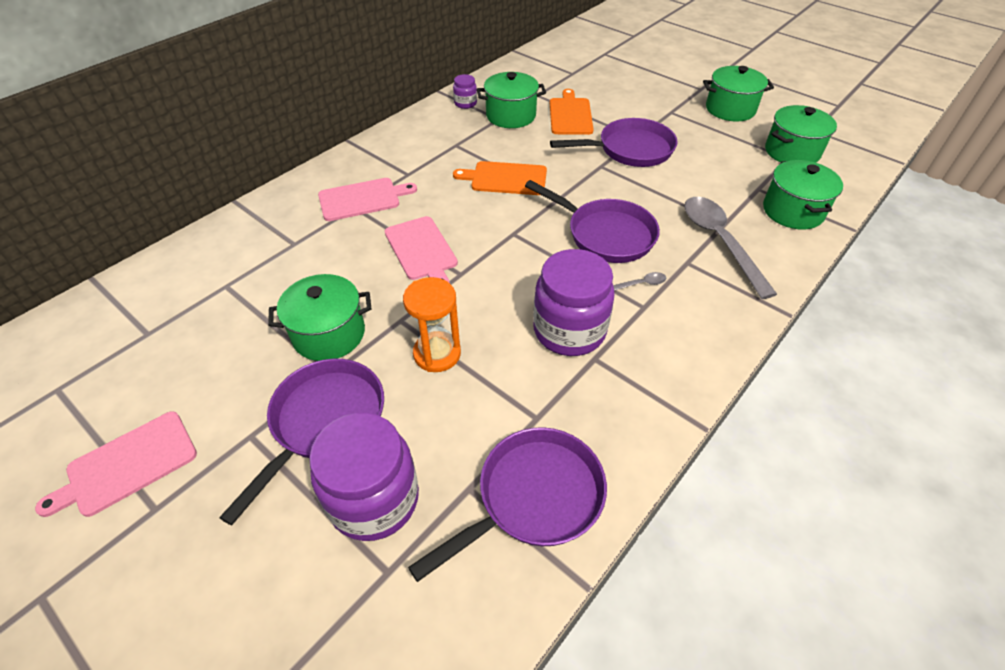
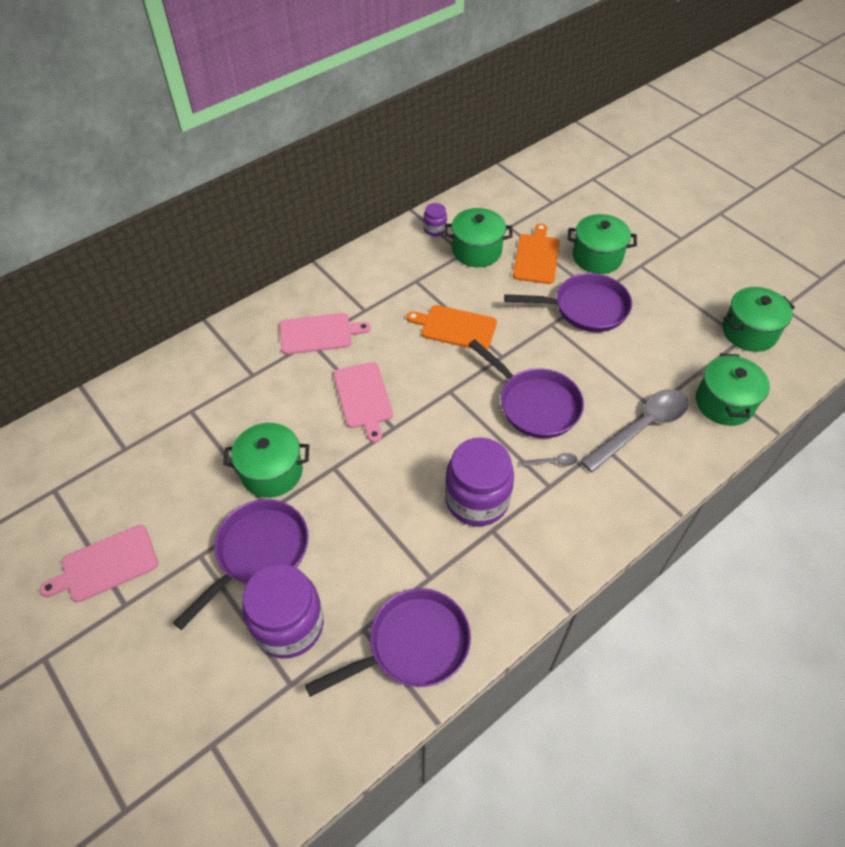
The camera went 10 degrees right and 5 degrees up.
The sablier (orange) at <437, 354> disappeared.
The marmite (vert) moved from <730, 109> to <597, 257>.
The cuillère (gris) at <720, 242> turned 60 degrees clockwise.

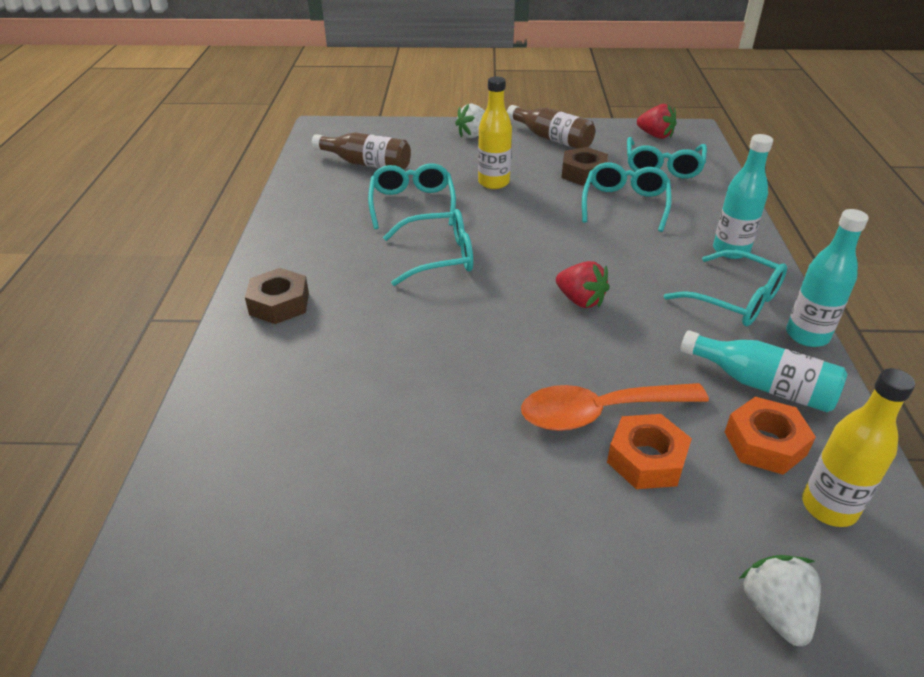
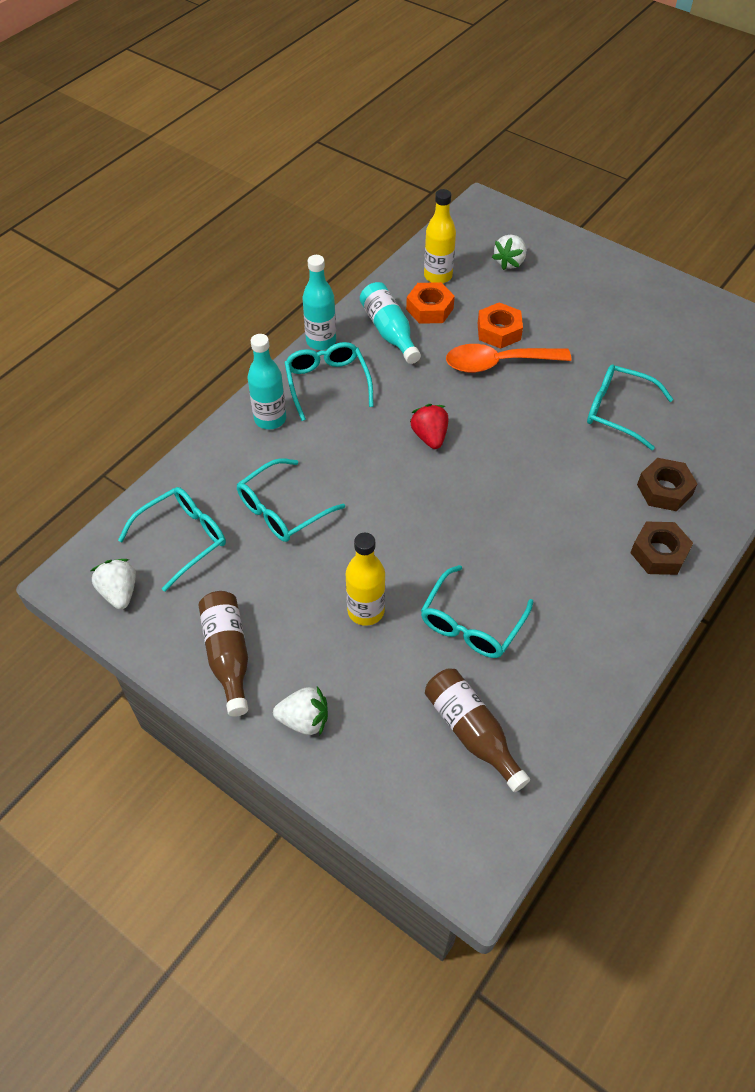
The camera went 145 degrees left and 15 degrees up.
The lunettes (turquoise) moved from <439, 257> to <618, 411>.
The écrou (marron) moved from <583, 173> to <664, 490>.
The fraise (rouge) at <655, 135> became the fraise (blanc) at <119, 592>.
The cuillère (orange) at <599, 412> turned 150 degrees clockwise.

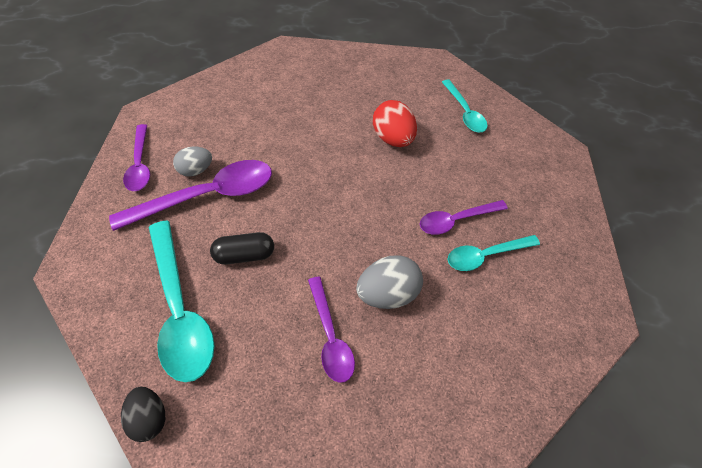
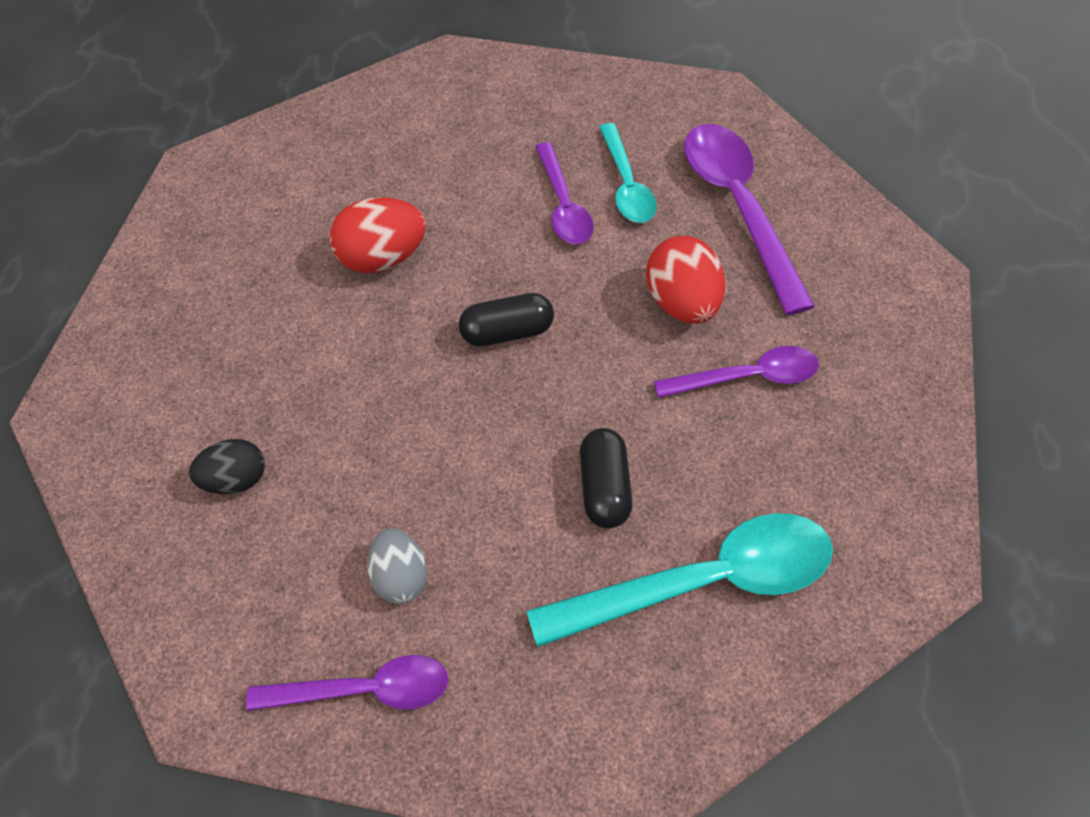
The camera went 80 degrees left and 0 degrees up.
The cuillère (turquoise) at <464, 112> disappeared.
The gélule (noir) at <507, 332> appeared.
The cuillère (violet) moved from <208, 196> to <738, 208>.
The œuf (noir) moved from <150, 417> to <235, 480>.
The œuf (gris) at <387, 293> became the œuf (rouge) at <682, 303>.

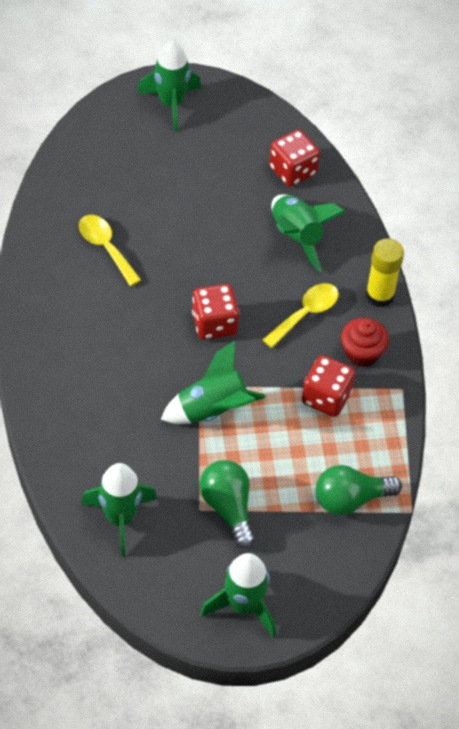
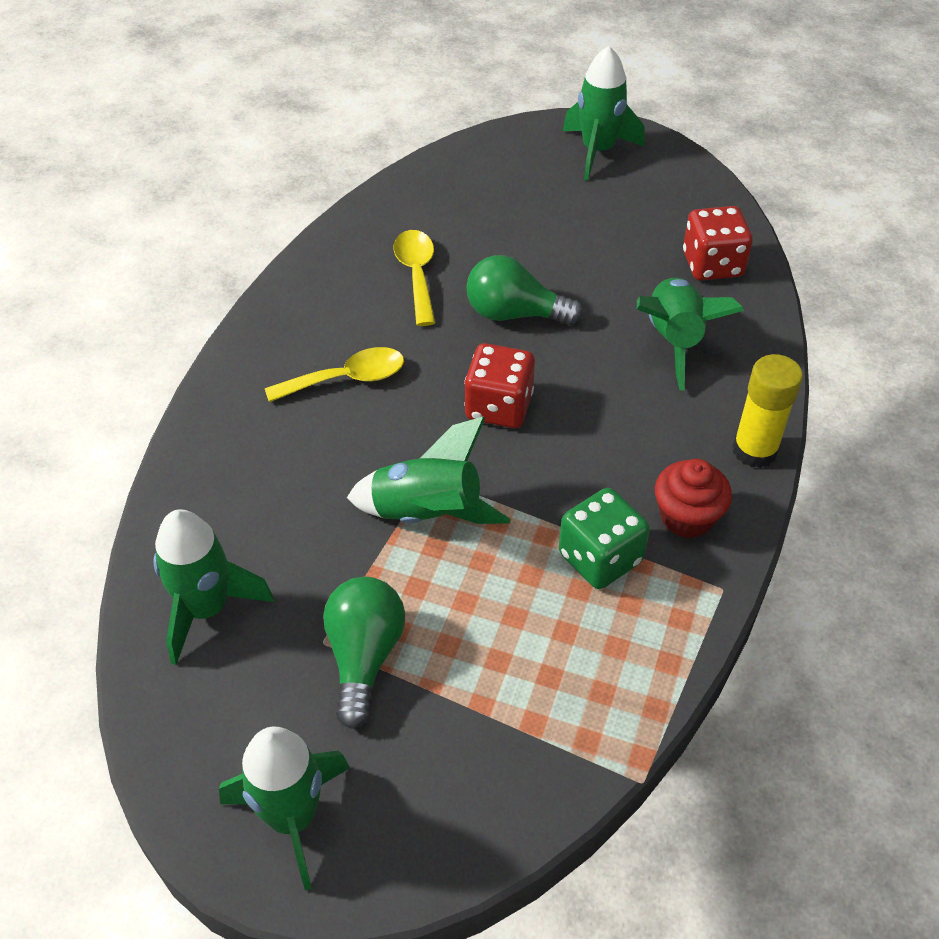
The camera went 30 degrees right and 5 degrees down.
The cuillère (jaune) moved from <305, 314> to <346, 379>.
The ampoule (vert) moved from <350, 499> to <514, 314>.
The dé (rouge) at <326, 397> became the dé (vert) at <600, 558>.

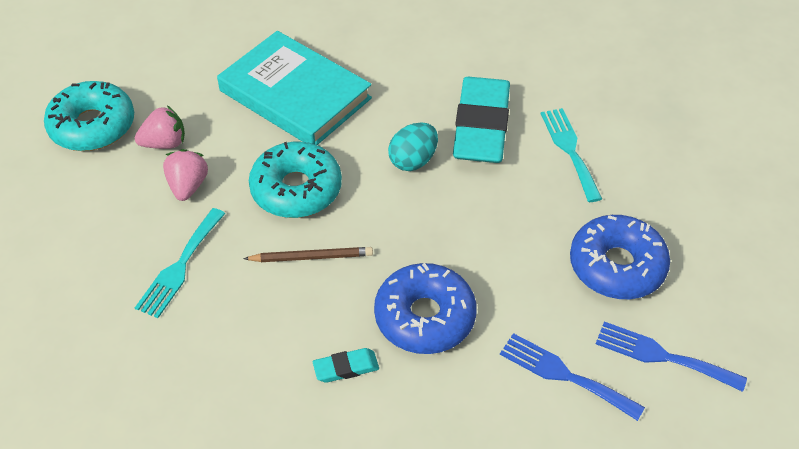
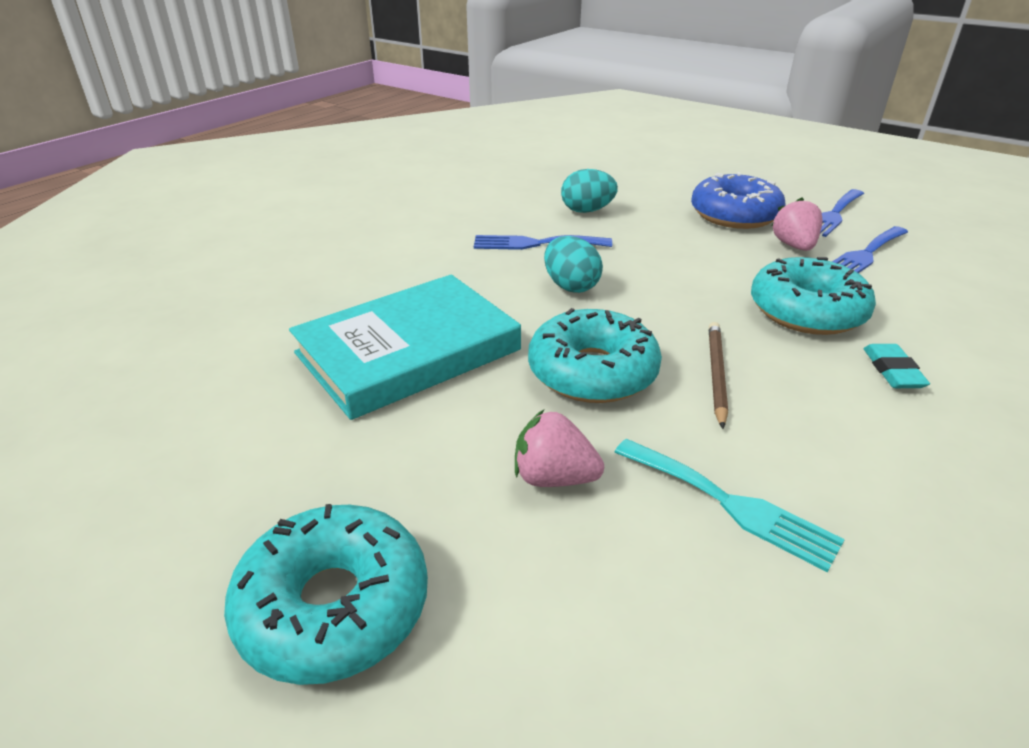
The camera went 75 degrees left and 15 degrees down.
The fraise (rose) moved from <165, 143> to <794, 246>.
The gomme (turquoise) at <481, 126> was replaced by the fourchette (bleu) at <535, 243>.
The fourchette (turquoise) at <570, 150> was replaced by the œuf (turquoise) at <587, 211>.
The beignet (bleu) at <425, 317> became the beignet (turquoise) at <806, 311>.

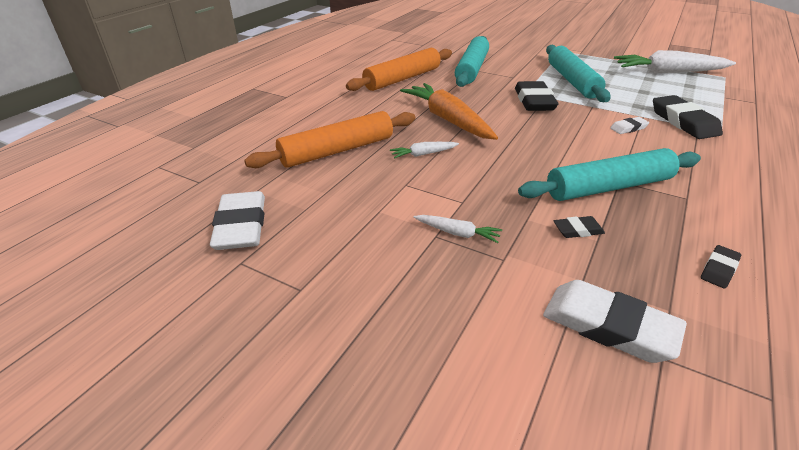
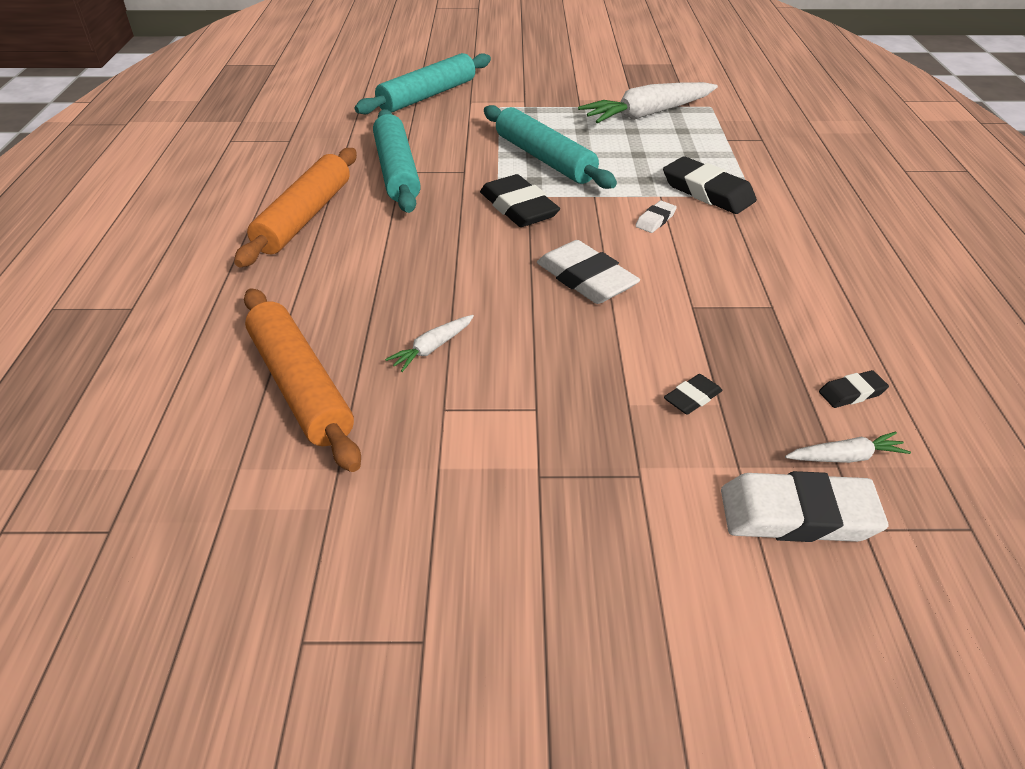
The camera went 30 degrees left and 5 degrees up.
The carotte (orange) at <447, 120> disappeared.
The gomme (blanc) moved from <241, 226> to <586, 279>.
The carotte (blanc) moved from <457, 233> to <845, 457>.
The rouleau à pâtisserie (turquoise) moved from <608, 187> to <427, 96>.
The rouleau à pâtisserie (orange) at <337, 151> turned 60 degrees counterclockwise.
The gomme (noir) at <719, 269> turned 60 degrees clockwise.

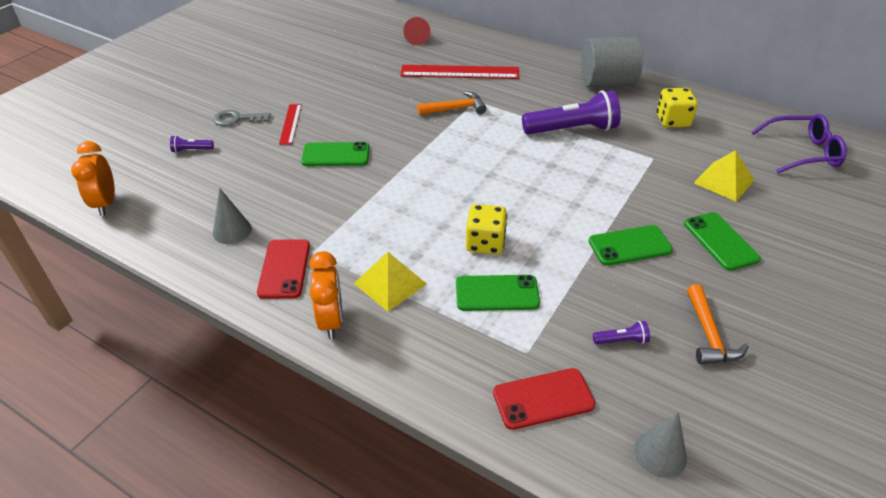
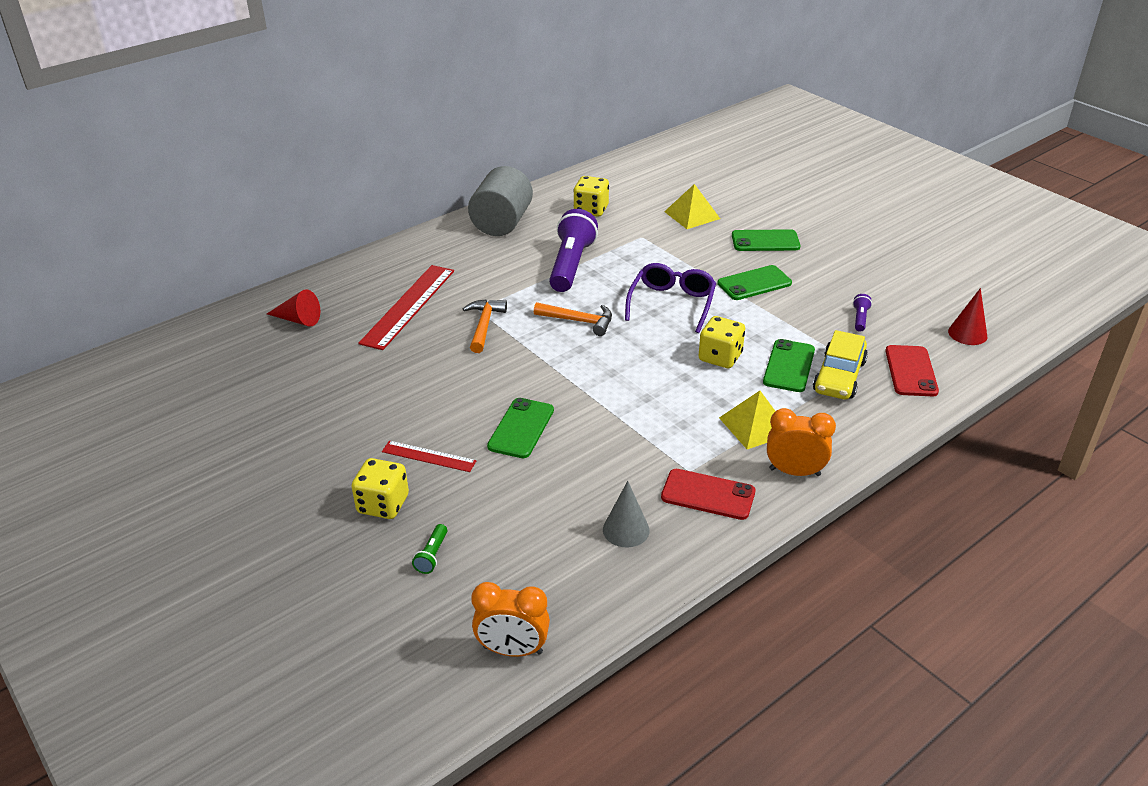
The camera went 70 degrees left and 5 degrees down.
The voiture (jaune) at <839, 376> appeared.
The marteau (orange) moved from <709, 335> to <579, 321>.
The lunettes (violet) moved from <802, 152> to <672, 304>.
The clé (gris) at <237, 119> was replaced by the dé (jaune) at <383, 504>.
The lampe de poche (violet) at <191, 150> became the lampe de poche (vert) at <432, 555>.
The cône (gris) at <660, 453> became the cône (rouge) at <967, 334>.
The téléphone (vert) at <629, 246> turned 60 degrees clockwise.

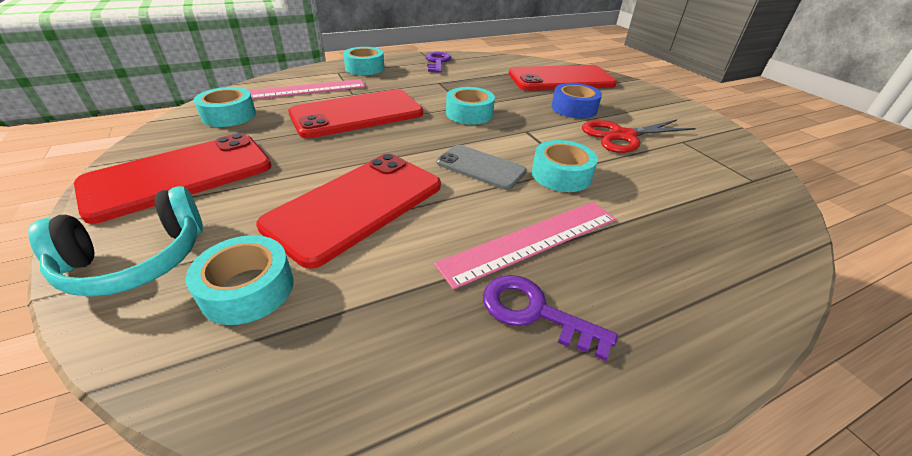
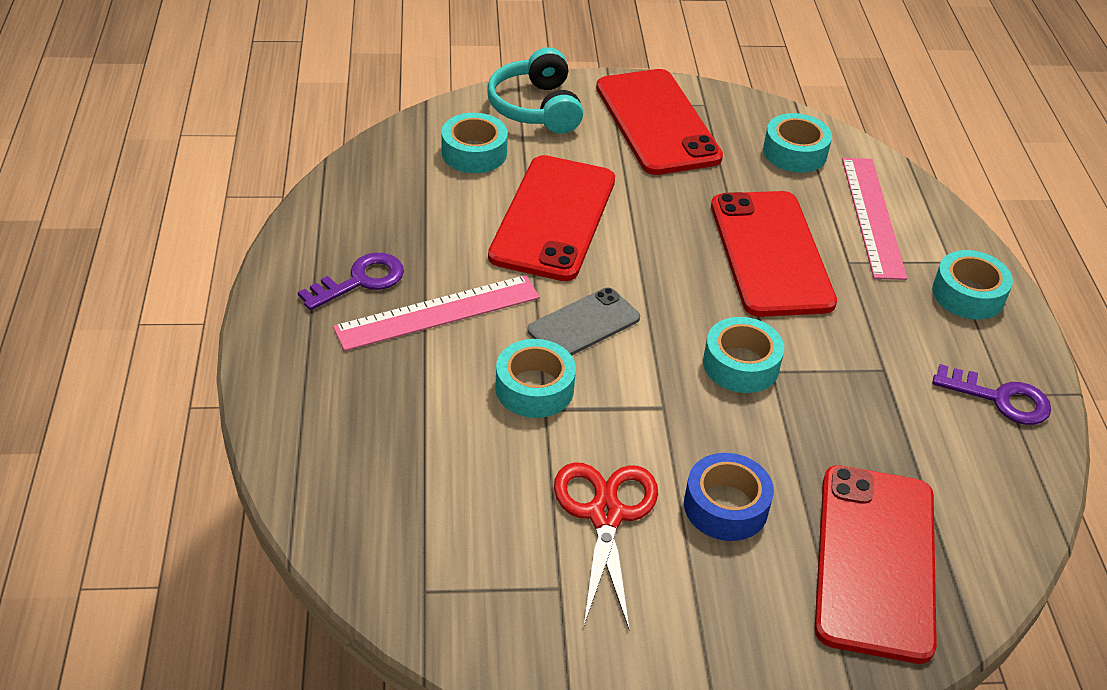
The camera went 110 degrees right and 5 degrees up.
The téléphone (rouge) at <356, 205> turned 45 degrees clockwise.
The règle (rose) at <531, 240> turned 75 degrees clockwise.

